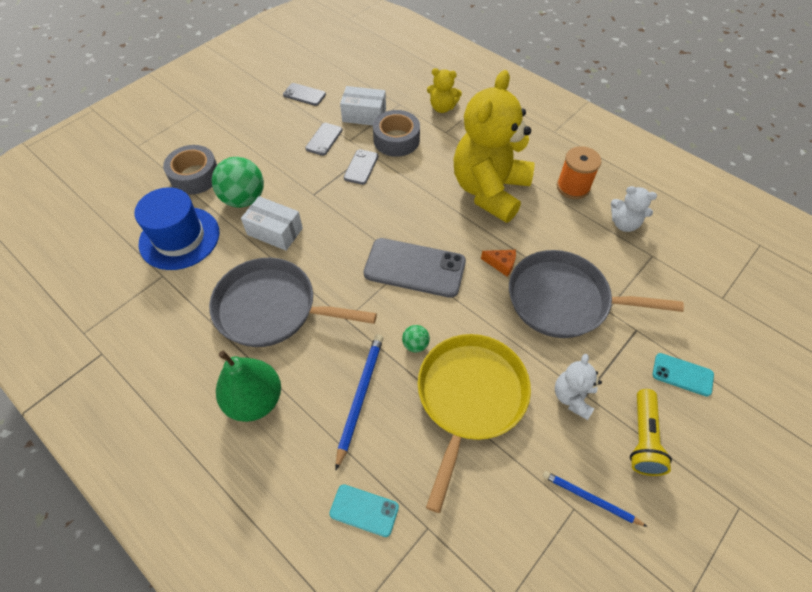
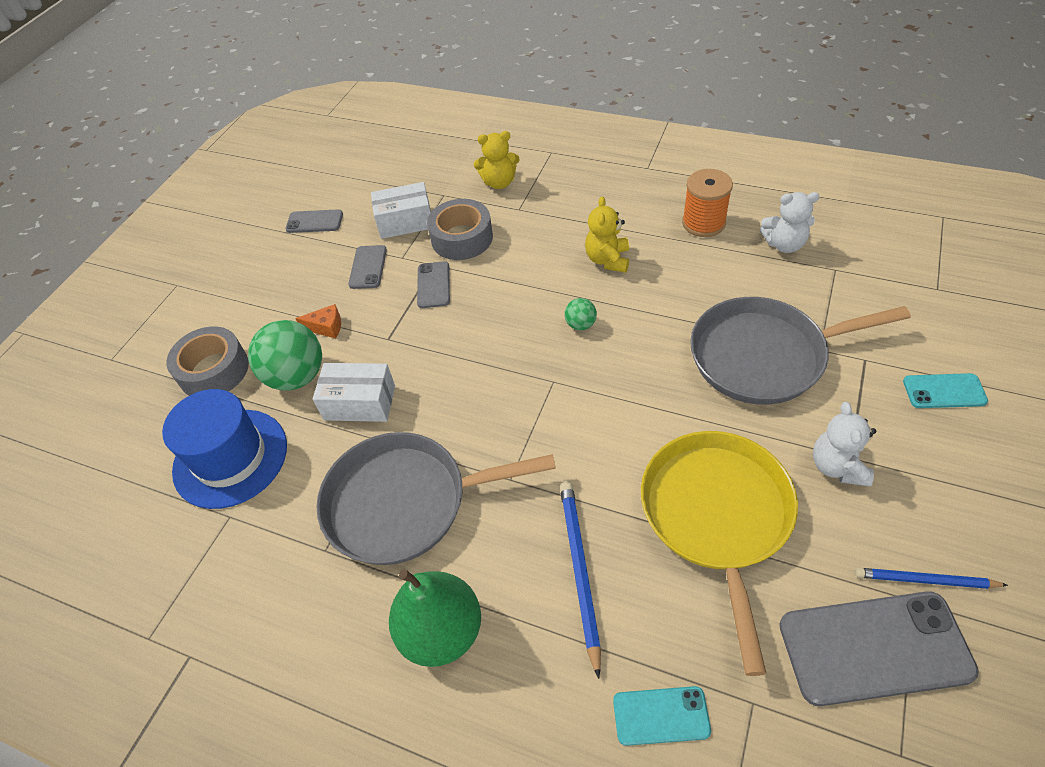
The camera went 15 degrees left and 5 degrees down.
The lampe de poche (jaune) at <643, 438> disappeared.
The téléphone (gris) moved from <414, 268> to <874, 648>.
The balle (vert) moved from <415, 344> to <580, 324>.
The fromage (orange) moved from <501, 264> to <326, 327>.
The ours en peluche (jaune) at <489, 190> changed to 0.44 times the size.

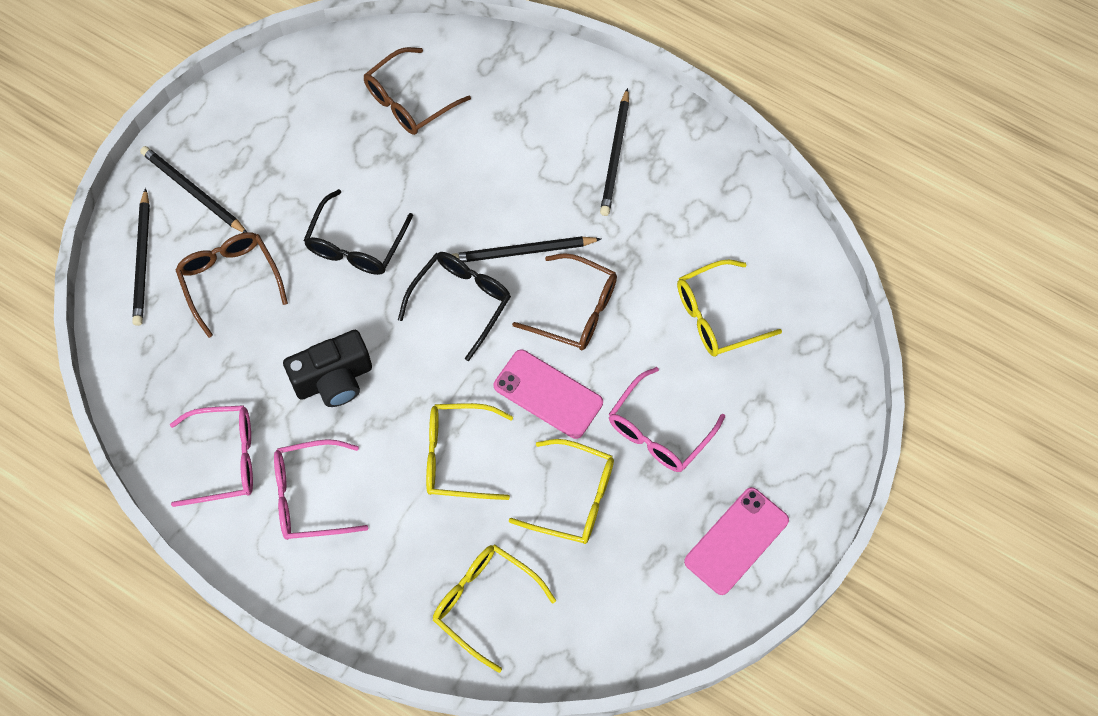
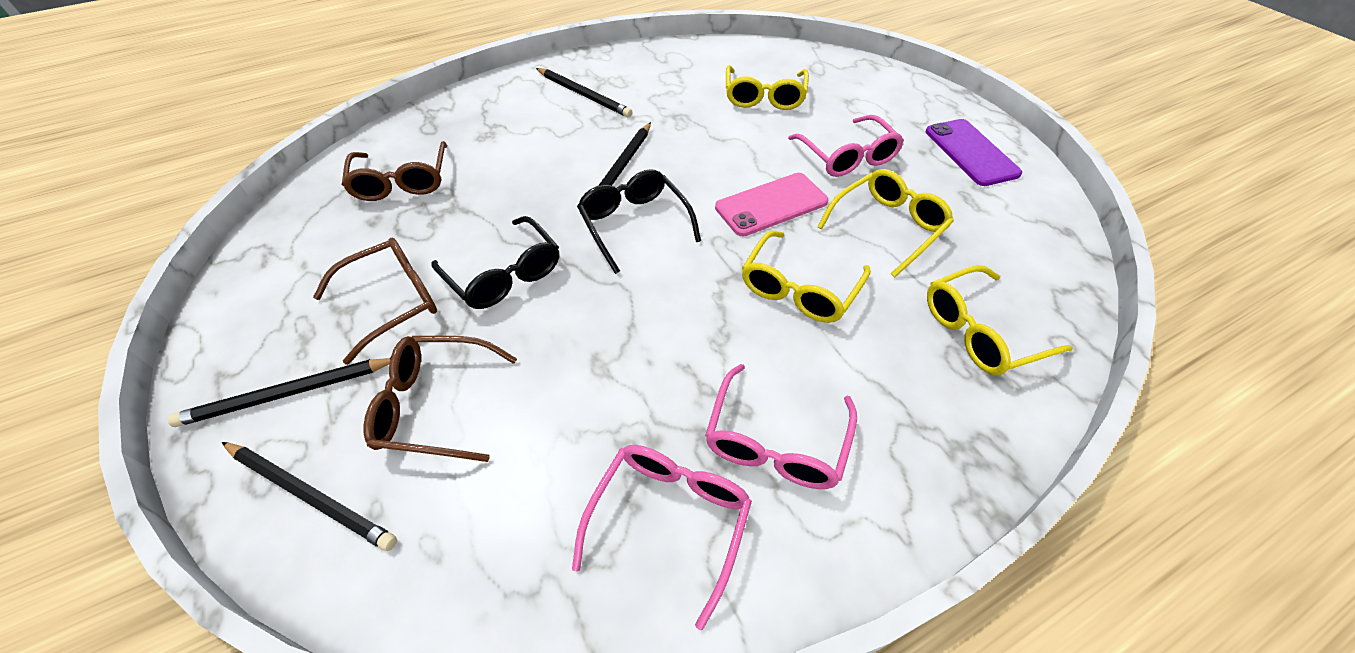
The camera went 60 degrees left and 15 degrees down.
The appareil photo (noir) at <334, 380> disappeared.
The lunettes (marron) moved from <575, 310> to <392, 302>.
The téléphone (rose) at <736, 541> became the téléphone (violet) at <970, 152>.

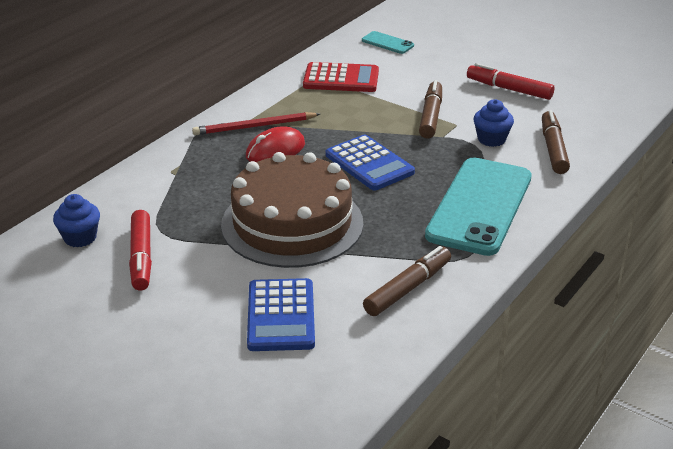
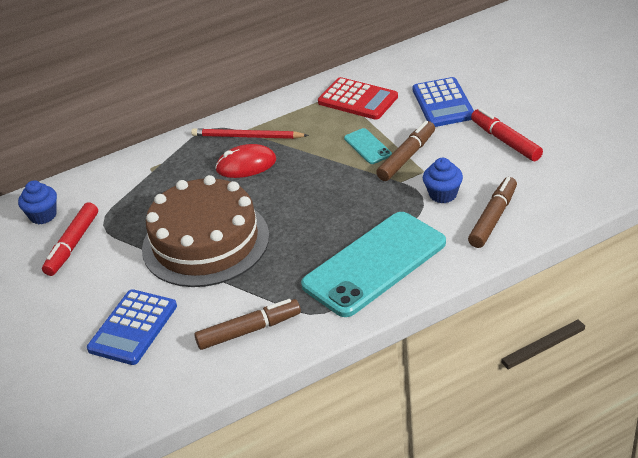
The camera went 30 degrees right and 5 degrees up.
The calculatrice (bleu) moved from <369, 164> to <443, 103>.
The téléphone (turquoise) moved from <387, 43> to <367, 146>.

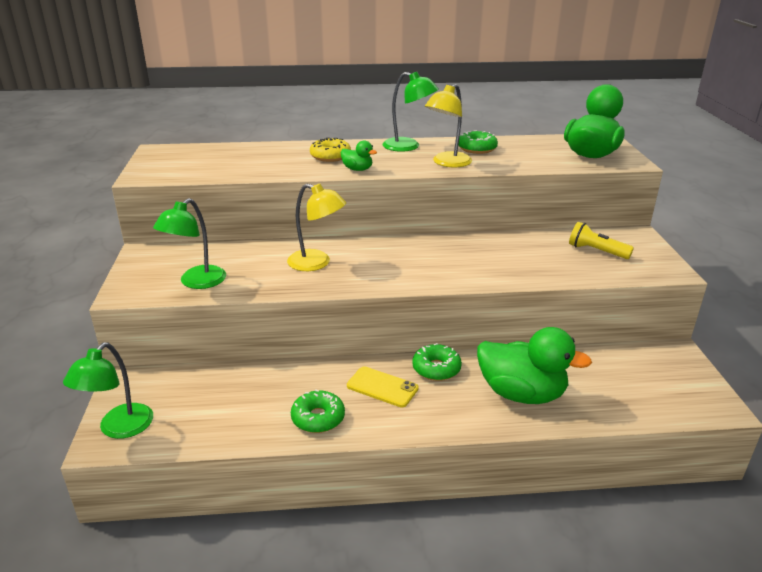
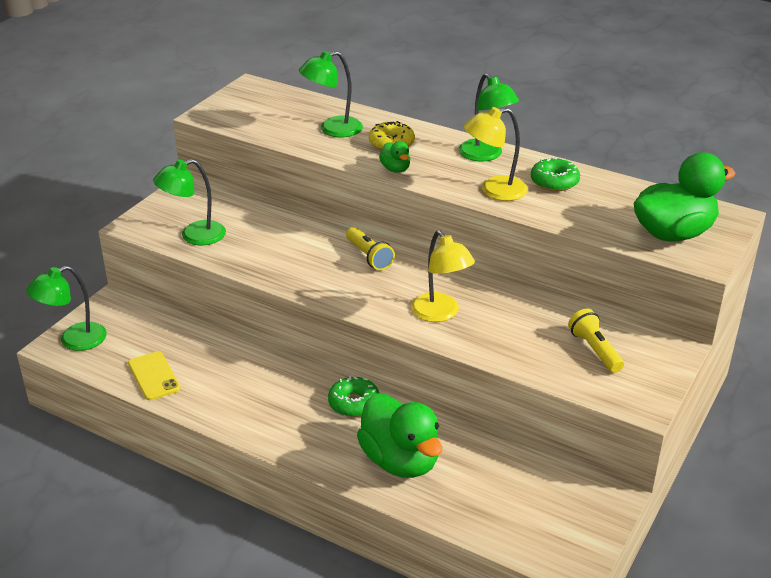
The camera went 35 degrees right and 5 degrees up.
The beignet (vert) at <318, 418> disappeared.
The lampe (vert) at <332, 129> appeared.
The lampe de poche (jaune) at <369, 256> appeared.
The lampe (jaune) moved from <317, 263> to <440, 314>.
The téléphone (jaune) moved from <382, 387> to <153, 376>.

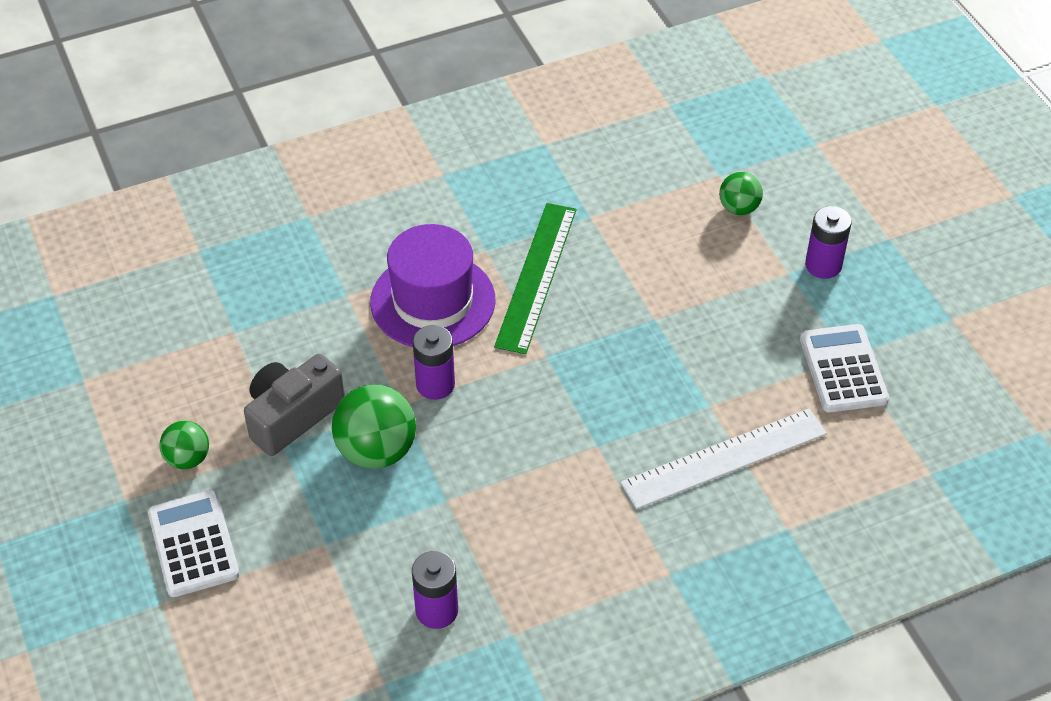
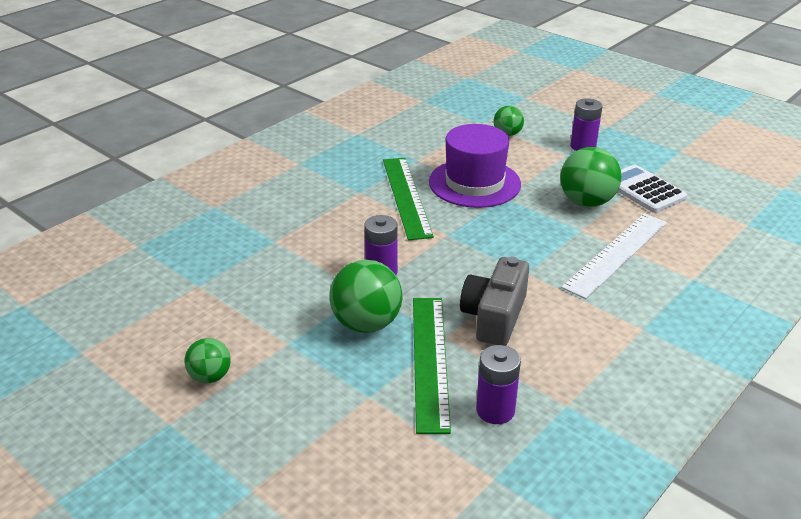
The camera went 25 degrees left and 15 degrees down.
The calculatrice (blanc) at <193, 544> disappeared.
The règle (vert) at <429, 360> appeared.
The balle (vert) at <586, 202> appeared.
The appareil photo (gris) moved from <292, 416> to <494, 317>.
The chapeau (violet) moved from <433, 301> to <474, 183>.

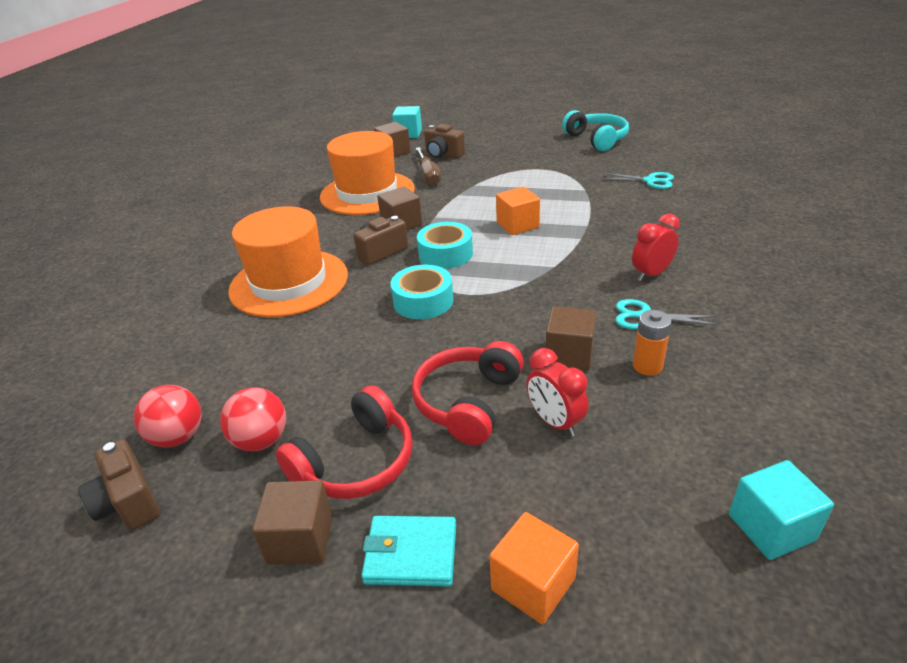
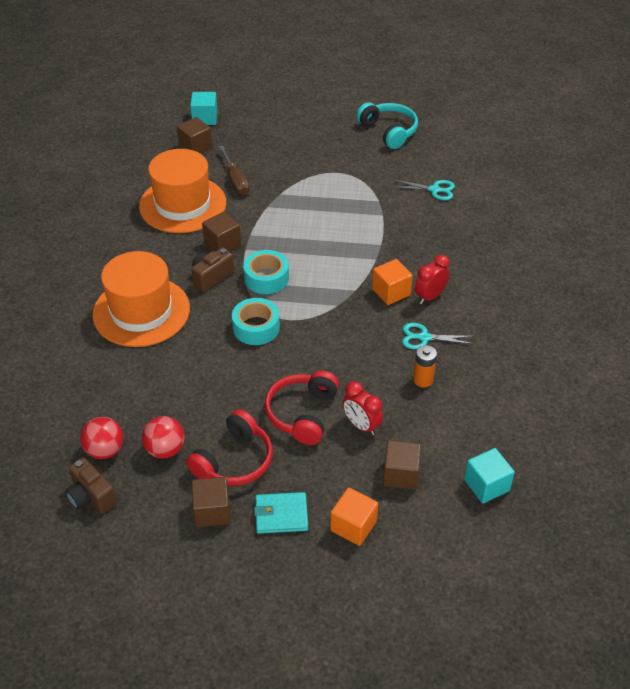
The camera went 10 degrees left and 10 degrees up.
The appareil photo (marron) at <443, 155> disappeared.
The cube (orange) moved from <517, 225> to <391, 292>.
The cube (marron) moved from <569, 355> to <400, 474>.

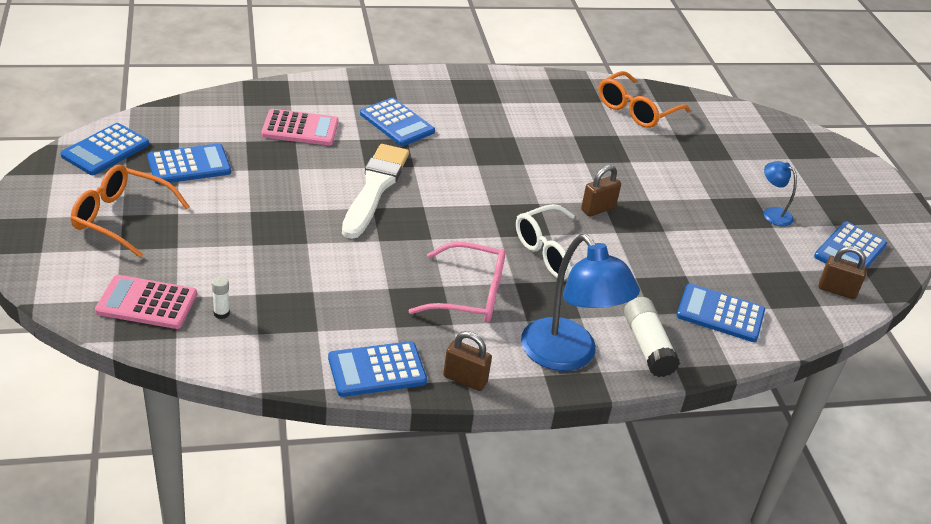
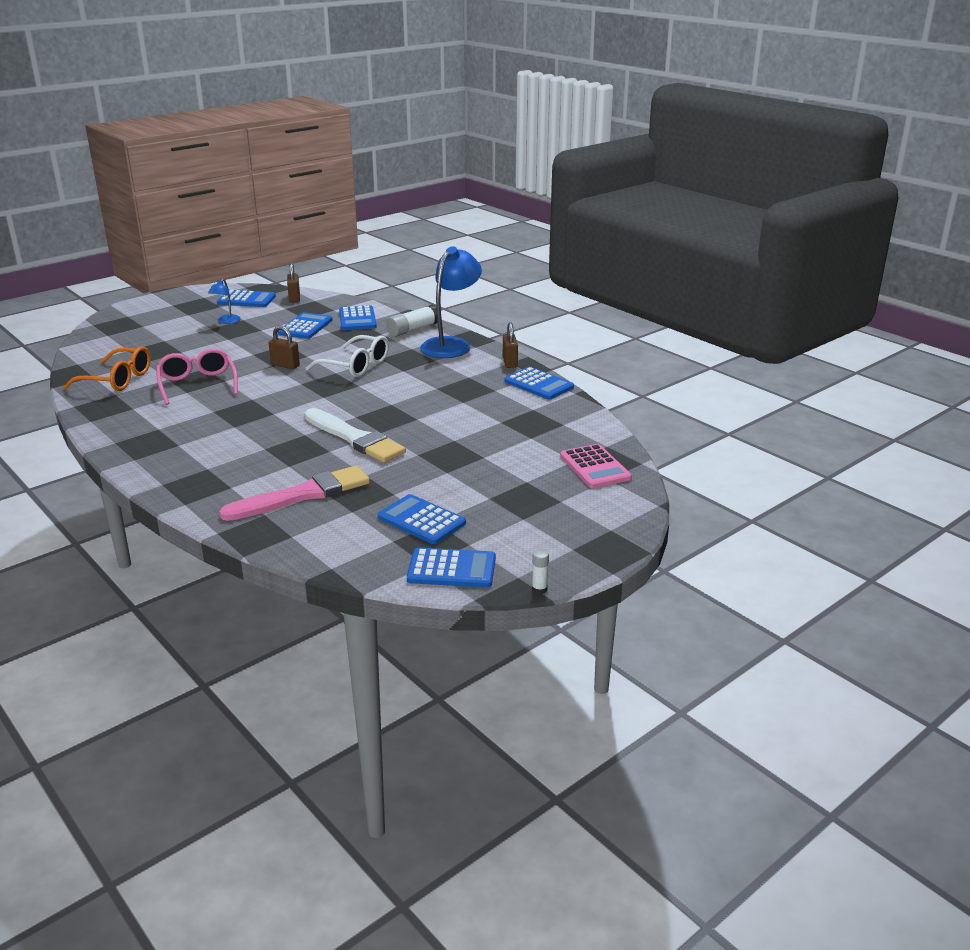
The camera went 115 degrees left and 10 degrees down.
The lunettes (orange) at <122, 218> disappeared.
The bâton de colle (blanc) moved from <221, 313> to <539, 589>.
The calculatrice (bleu) moved from <397, 123> to <305, 327>.
The lunettes (rose) moved from <469, 294> to <198, 384>.
The calculatrice (rose) at <300, 128> was replaced by the pinceau (rose) at <302, 495>.
The pinceau (blanc) at <375, 188> turned 120 degrees counterclockwise.

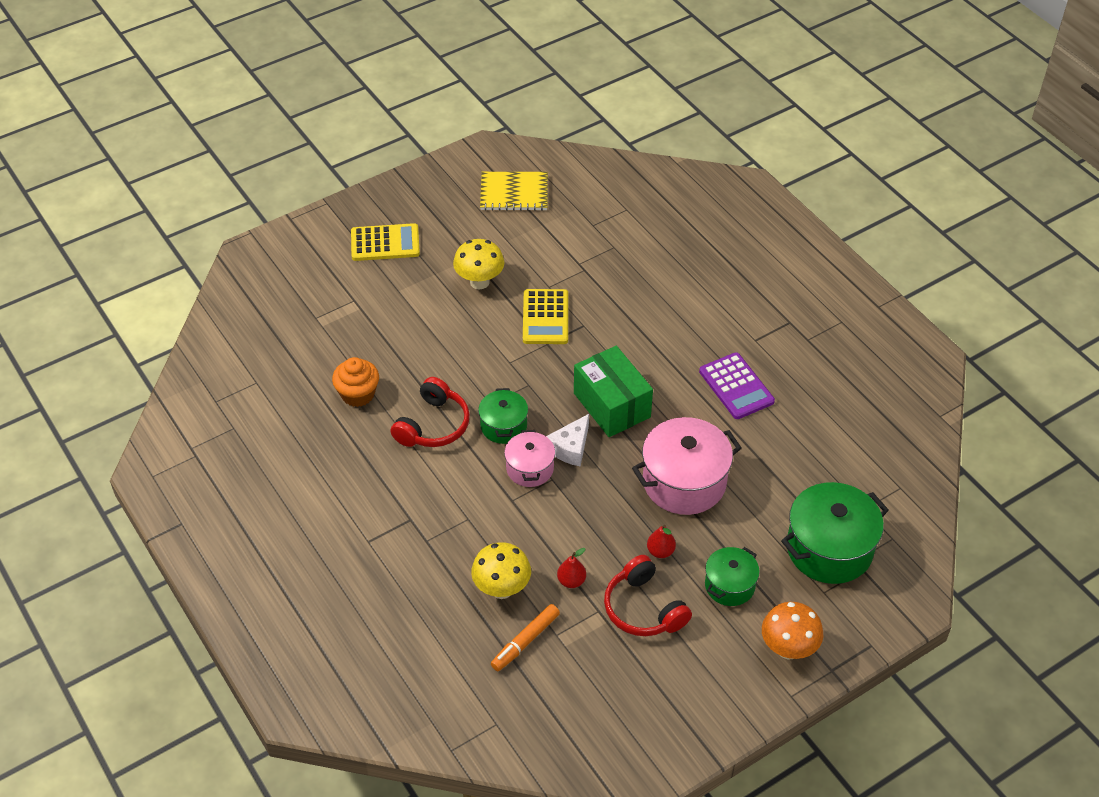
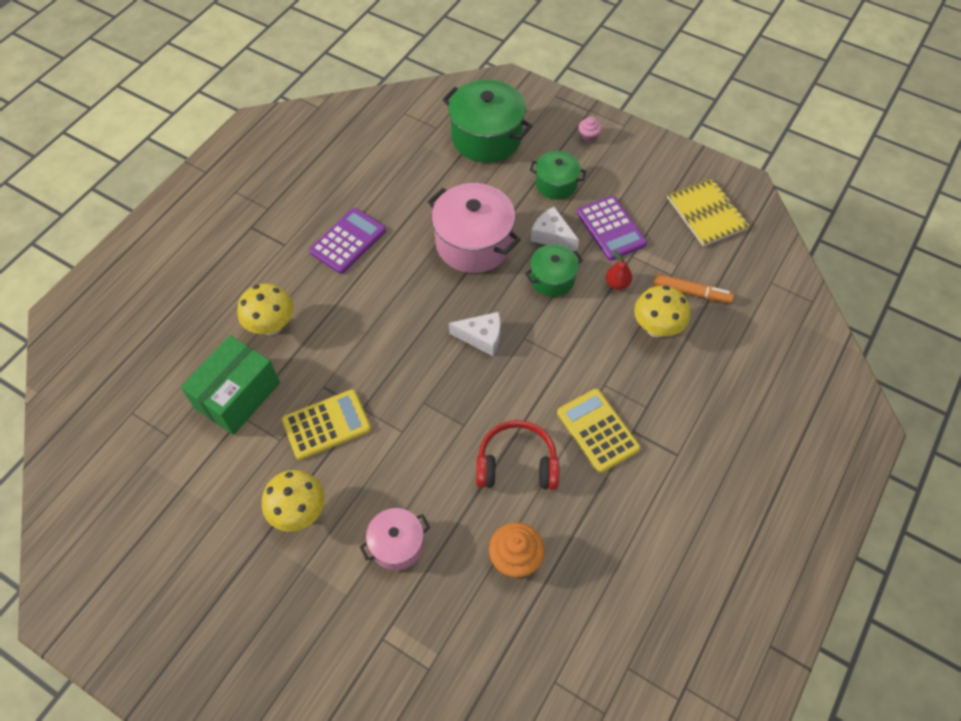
The camera went 115 degrees left and 10 degrees up.
The champignon (jaune) at <272, 326> appeared.
The calculatrice (jaune) moved from <385, 243> to <597, 430>.
The marmite (vert) moved from <503, 426> to <552, 279>.
The carnet (jaune) moved from <514, 193> to <706, 213>.
The marmite (rose) moved from <530, 468> to <397, 544>.
The boîte (vert) moved from <611, 405> to <237, 395>.
The casque audio (rouge) at <643, 608> was replaced by the calculatrice (violet) at <611, 228>.
The poire (rouge) at <660, 551> was replaced by the fromage (blanc) at <552, 236>.
The champignon (orange) at <788, 649> was replaced by the muffin (rose) at <588, 136>.

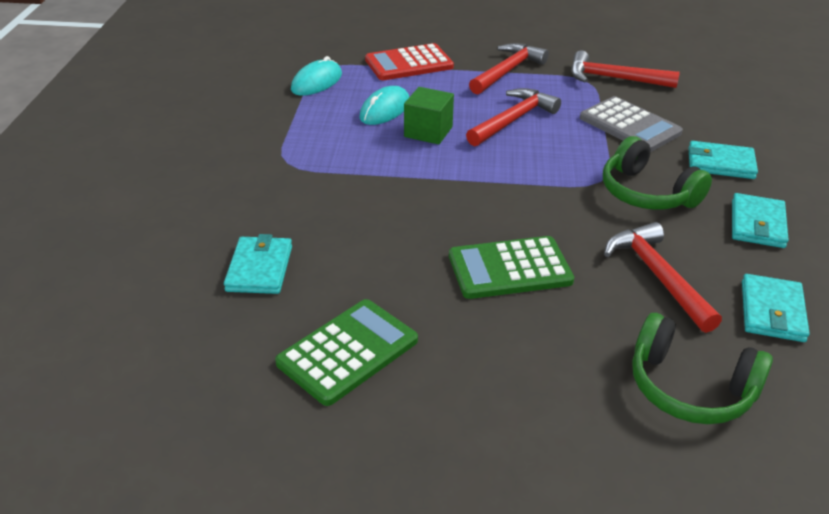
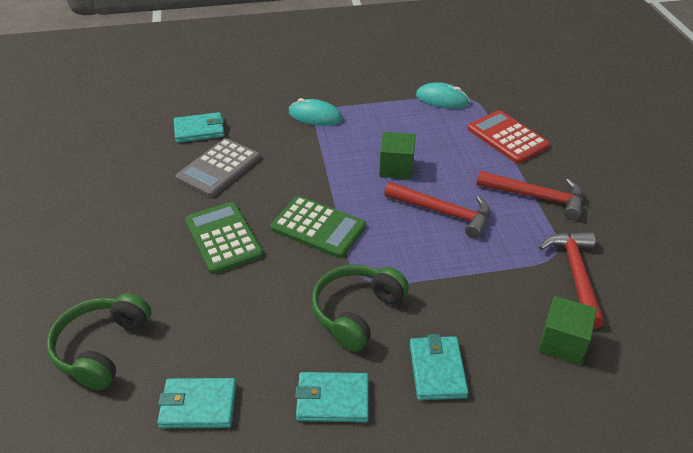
The camera went 75 degrees right and 5 degrees up.
The marteau (rouge) at <657, 276> disappeared.
The cube (vert) at <562, 342> appeared.
The calculatrice (vert) moved from <348, 352> to <318, 227>.
The souris (turquoise) moved from <385, 110> to <315, 116>.
The calculatrice (gris) moved from <629, 125> to <219, 168>.

